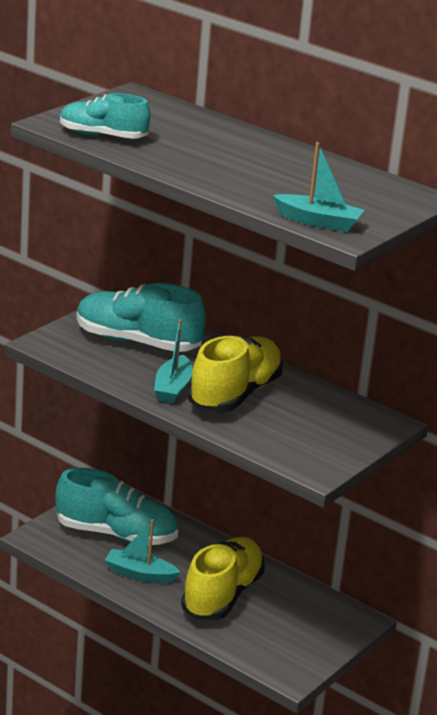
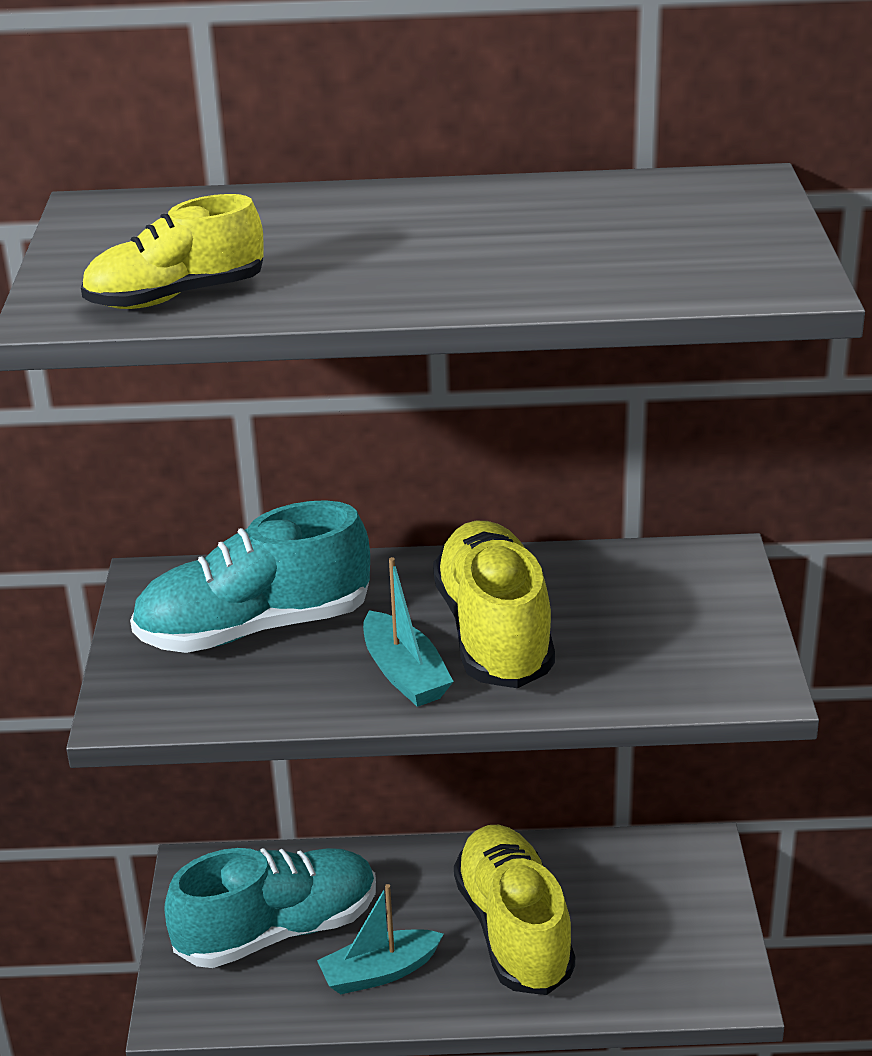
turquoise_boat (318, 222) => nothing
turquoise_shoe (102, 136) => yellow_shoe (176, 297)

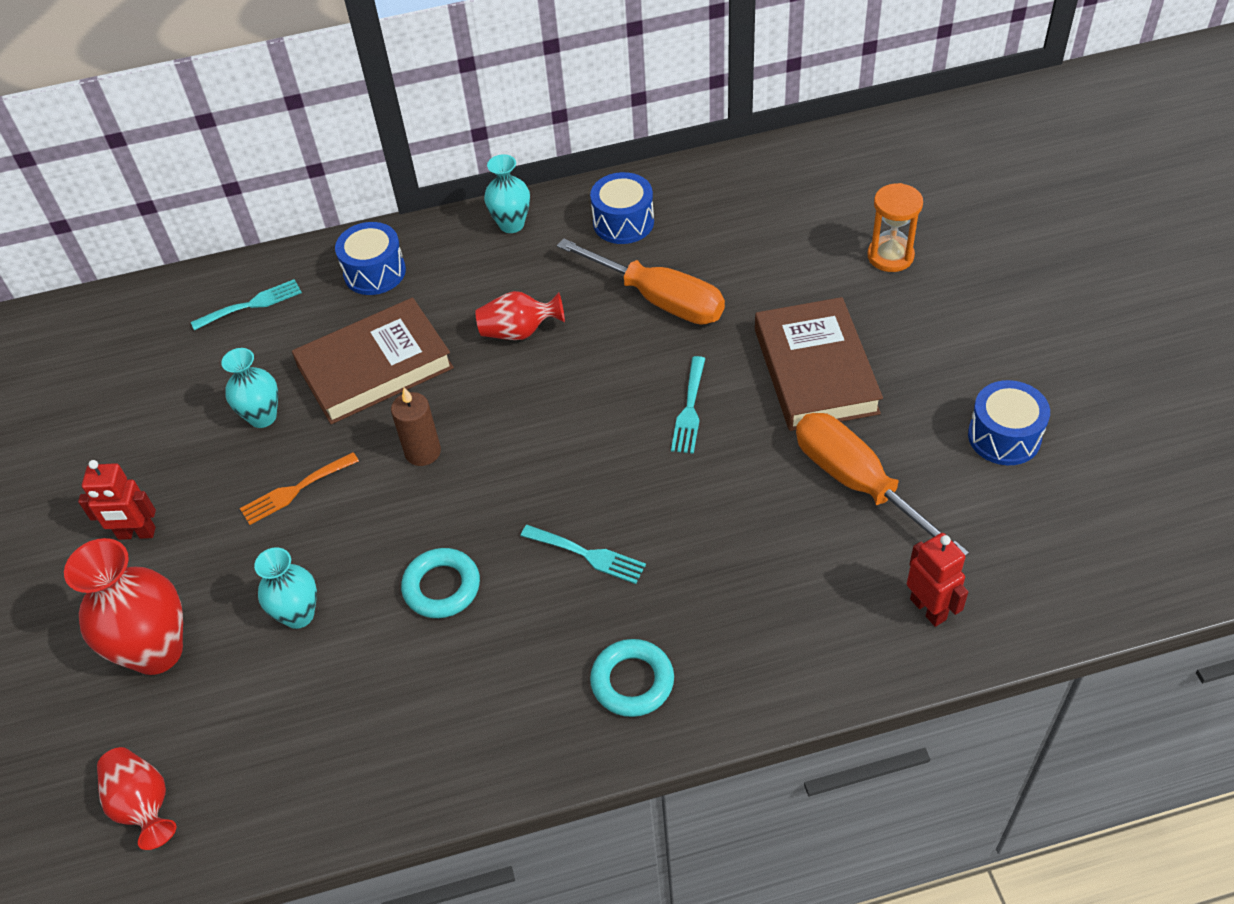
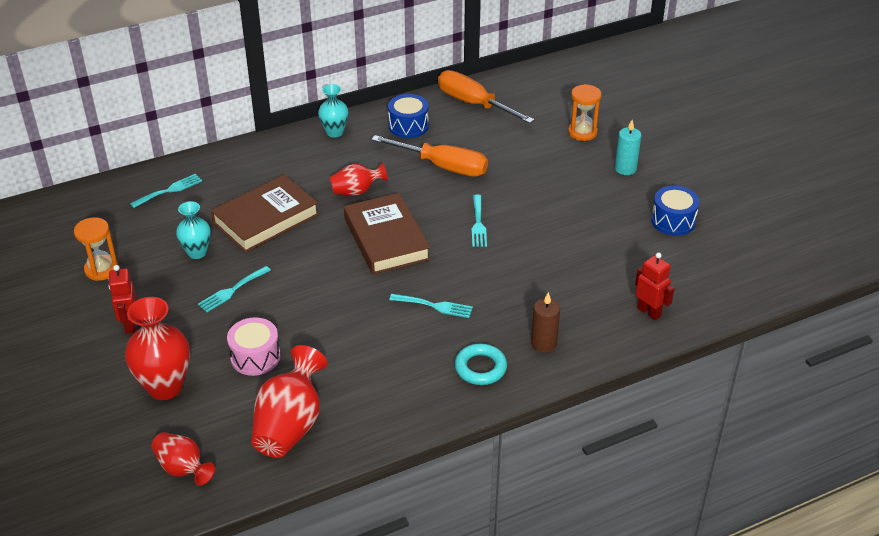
blue_drum (374, 272) => nothing
turquoise_ring (442, 587) => nothing
nothing => orange_hourglass (101, 269)
nothing => red_vase (290, 425)
nothing => turquoise_candle (625, 169)
brown_candle (423, 452) => brown_candle (543, 343), shifted
brown_book (815, 370) => brown_book (386, 239), shifted
orange_screwdriver (858, 484) => orange_screwdriver (474, 104), shifted
turquoise_vase (298, 615) => pink_drum (255, 357)
orange_fork (295, 490) => turquoise_fork (232, 290)
red_robot (136, 534) => red_robot (130, 325), 90 degrees clockwise

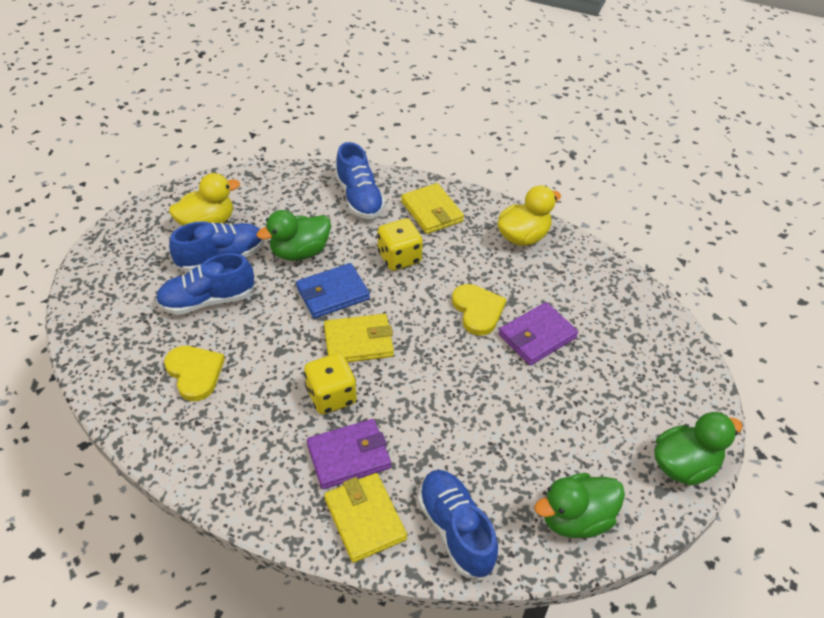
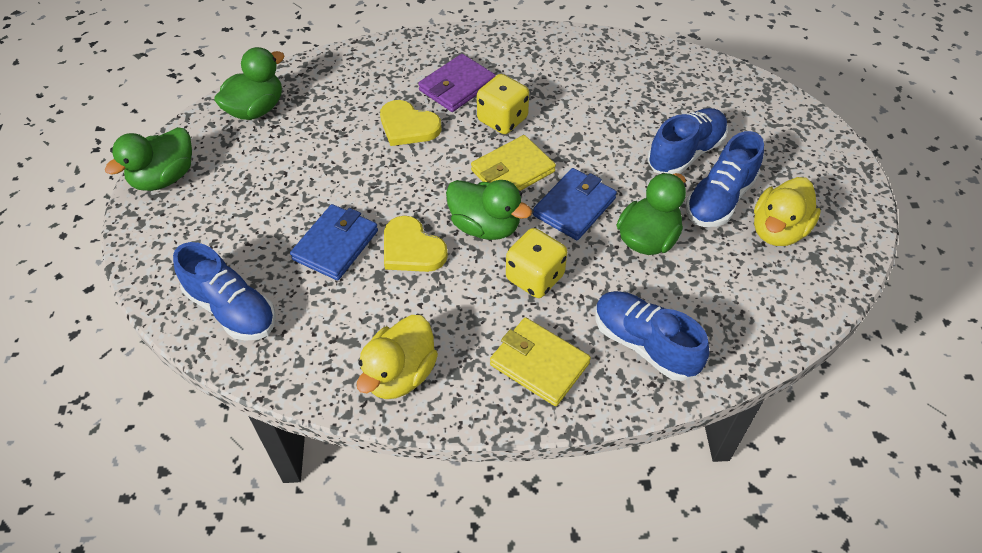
yellow_wallet (365, 519) => nothing
nothing => green_duck (485, 226)
yellow_heart (195, 373) => yellow_heart (408, 126), shifted
blue_shoe (456, 530) => blue_shoe (231, 309), shifted
purple_wallet (537, 336) => blue_wallet (335, 245)

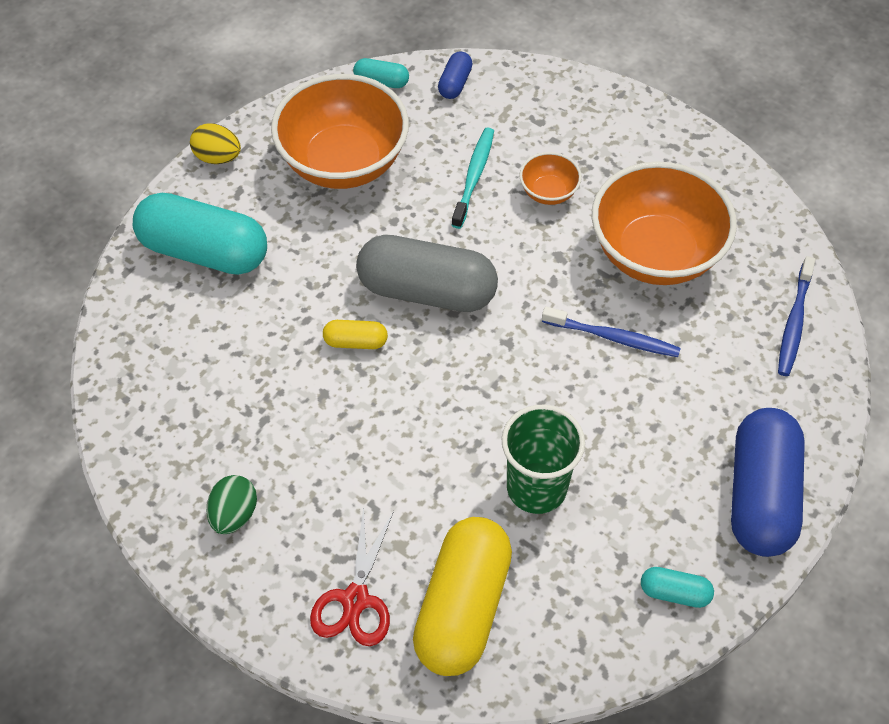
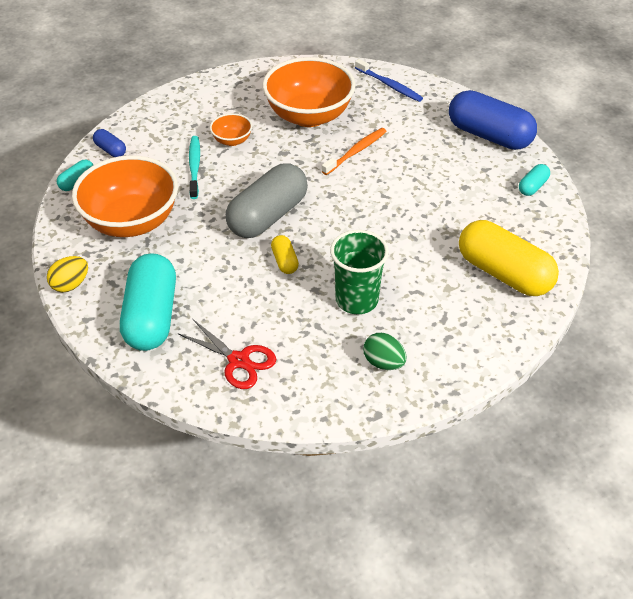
red_scissors (355, 600) => red_scissors (239, 360), shifted
green_cup (536, 488) => green_cup (356, 300), shifted
blue_toothbrush (612, 337) => orange_toothbrush (355, 152)
turquoise_capsule (204, 251) => turquoise_capsule (151, 316), 45 degrees counterclockwise
yellow_capsule (355, 342) => yellow_capsule (284, 261), 45 degrees counterclockwise
turquoise_toothbrush (474, 177) => turquoise_toothbrush (194, 167), 45 degrees clockwise

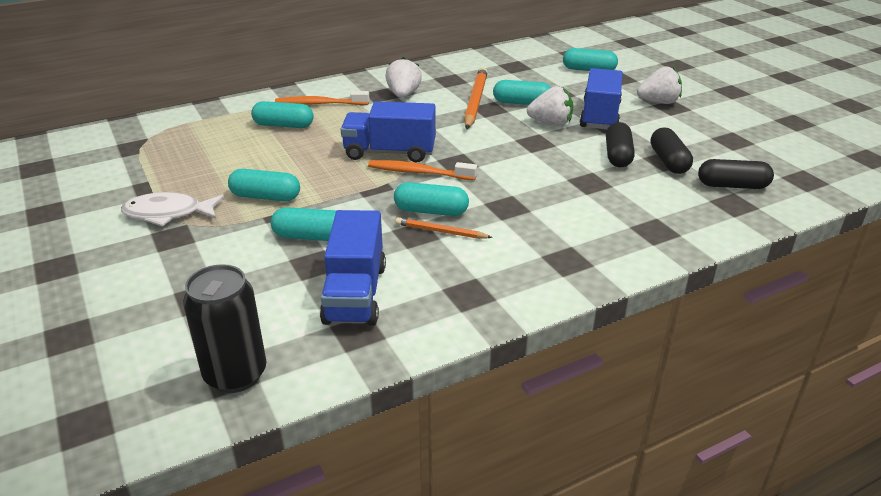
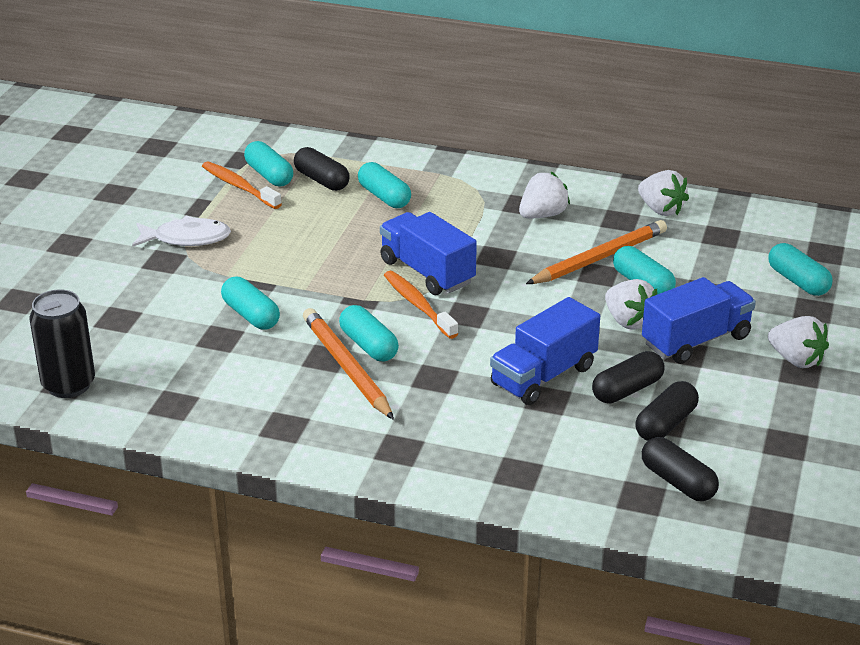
nothing => black_capsule (321, 180)
nothing => white_strawberry (661, 210)
turquoise_capsule (266, 197) => turquoise_capsule (269, 175), shifted
orange_toothbrush (319, 104) => orange_toothbrush (239, 186), shifted
blue_truck (355, 294) => blue_truck (543, 376), shifted
white_fish (168, 213) => white_fish (186, 238), 135 degrees clockwise
orange_pencil (440, 231) => orange_pencil (347, 367), x1.85

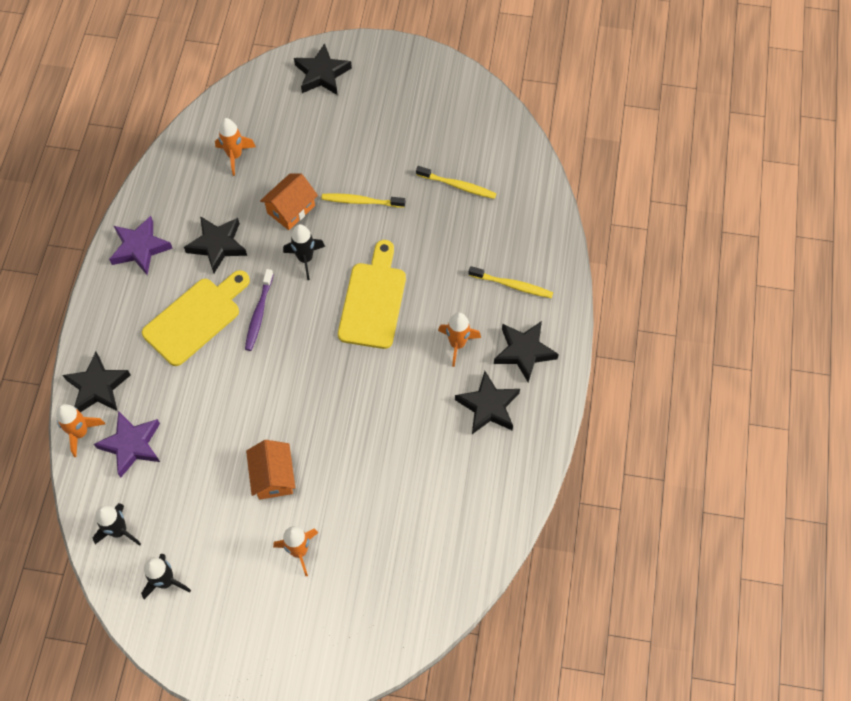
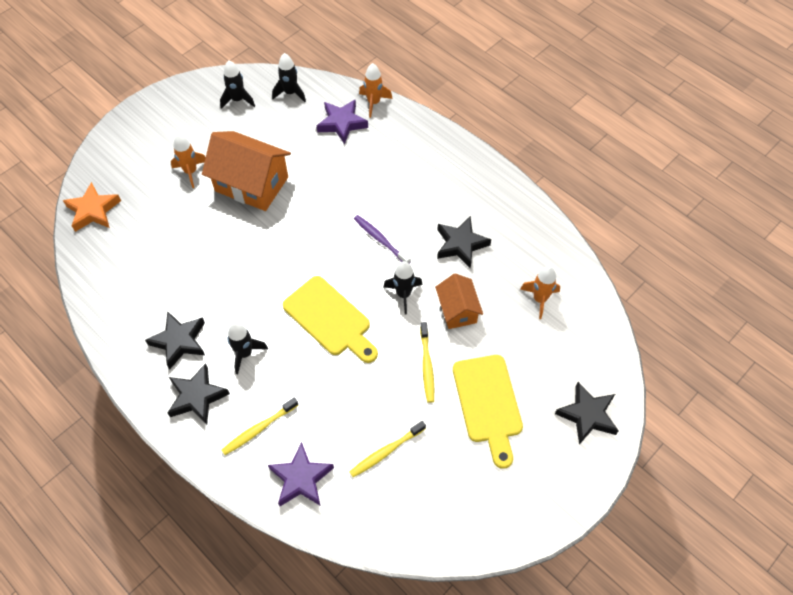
black_star (98, 387) => nothing
nothing => orange_star (93, 210)
purple_star (140, 248) => purple_star (301, 478), shifted
yellow_cutting_board (195, 318) => yellow_cutting_board (488, 403), shifted
orange_rocket (457, 344) => black_rocket (245, 353)
yellow_toothbrush (361, 201) => yellow_toothbrush (427, 365), 135 degrees clockwise
orange_house (273, 476) => orange_house (251, 184), x1.74

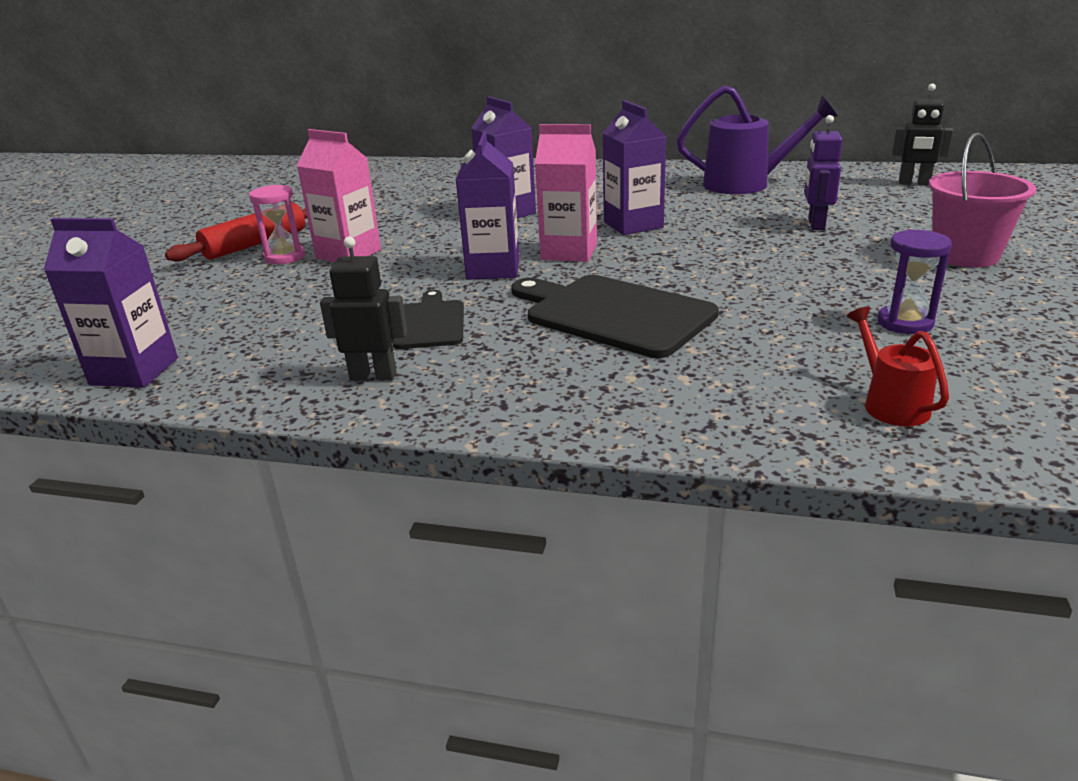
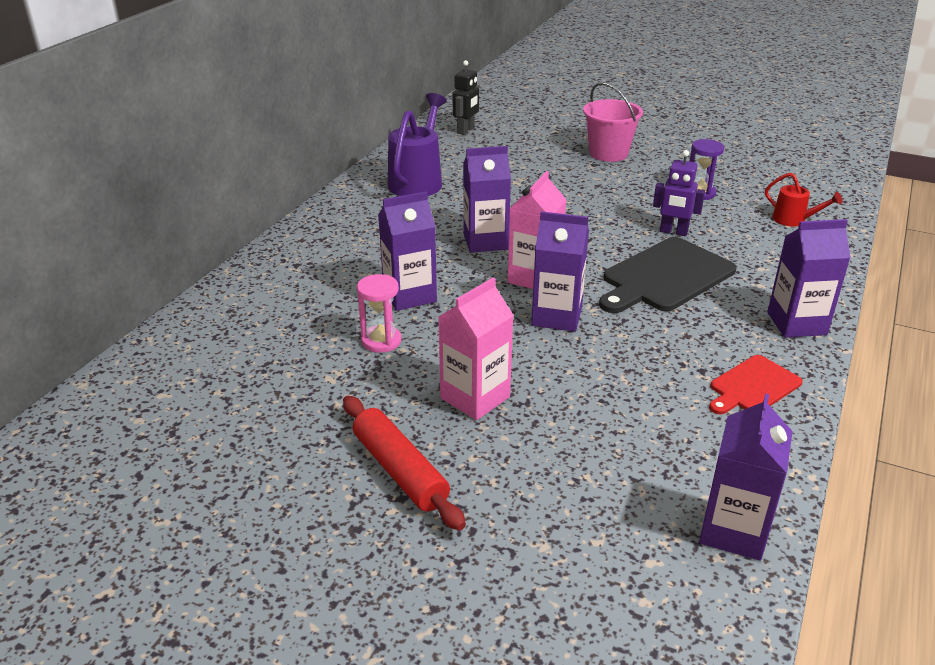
black_cutting_board (430, 323) => nothing
nothing => purple_carton (796, 323)
pink_hourglass (285, 257) => pink_hourglass (381, 341), shifted
purple_robot (815, 224) => purple_robot (673, 232), shifted
black_robot (373, 376) => red_cutting_board (752, 386)
red_watering_can (890, 403) => red_watering_can (794, 220), 135 degrees counterclockwise

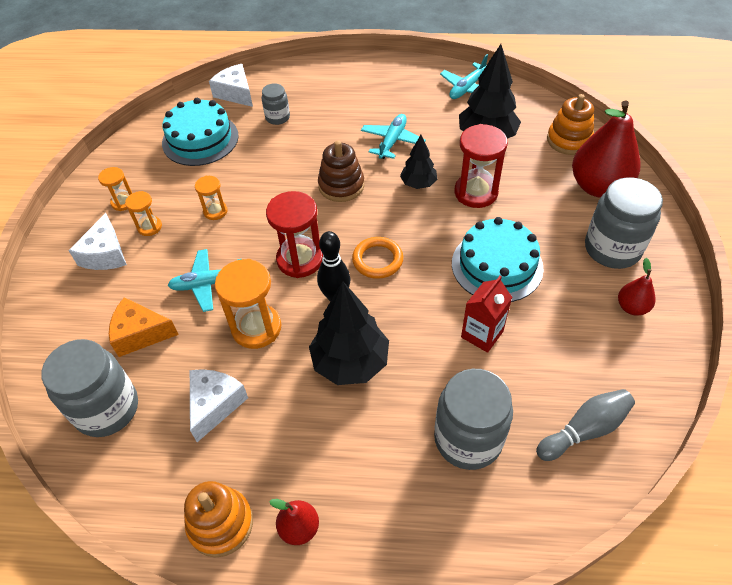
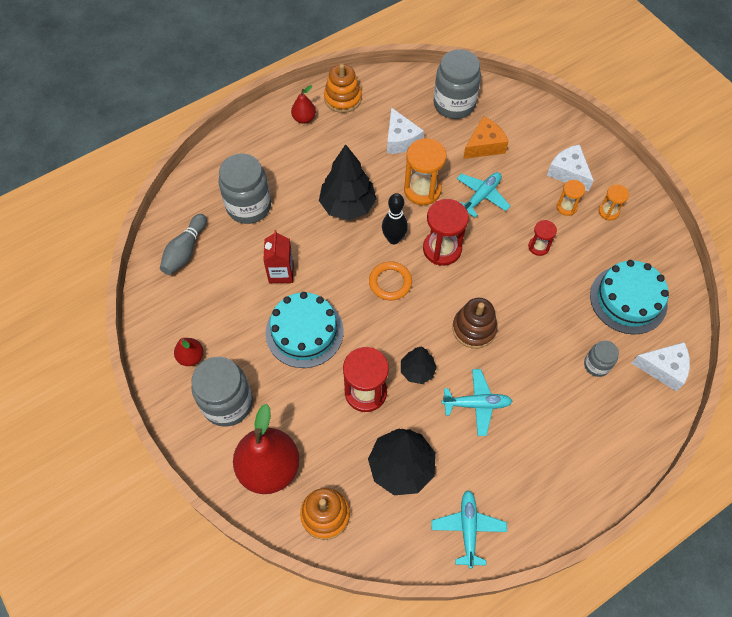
orange_hourglass (215, 211) => red_hourglass (538, 247)
turquoise_plane (392, 141) => turquoise_plane (476, 404), 75 degrees counterclockwise

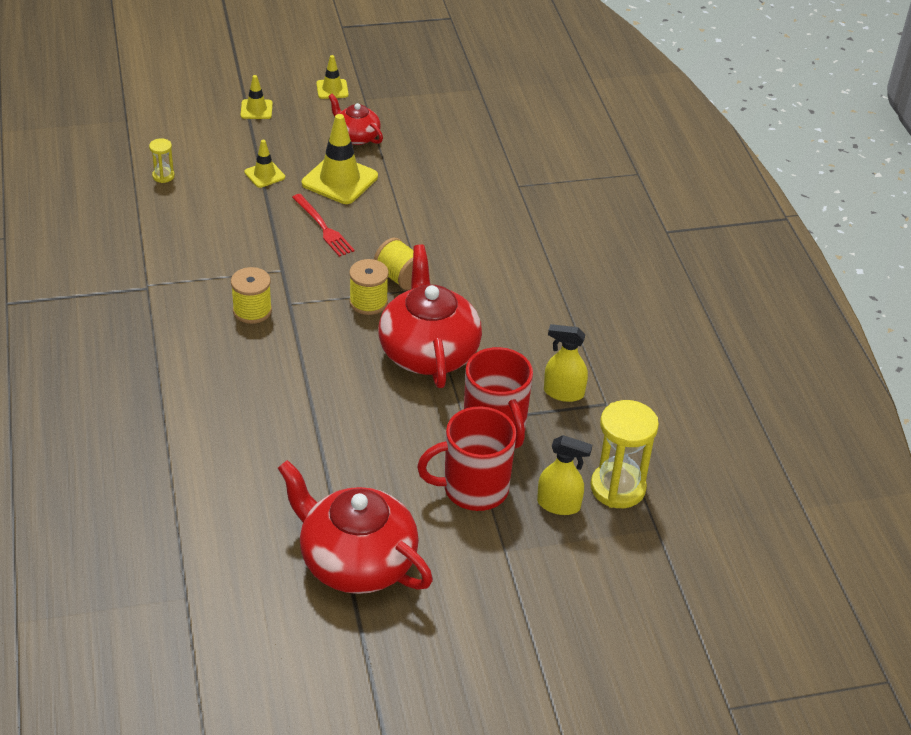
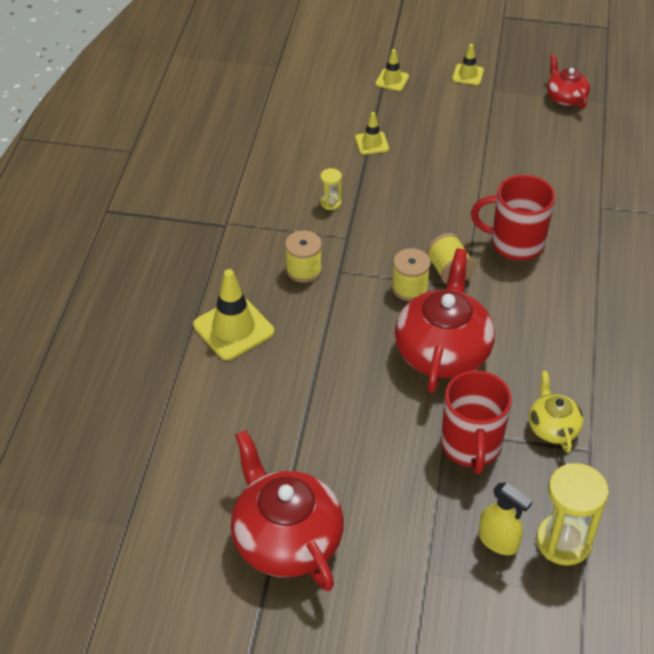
red_fork (323, 227) => nothing
yellow_hourglass (163, 176) => yellow_hourglass (331, 203), shifted
yellow_traffic_cone (340, 180) => yellow_traffic_cone (233, 328), shifted
red_teapot (356, 136) => red_teapot (565, 97), shifted
red_mug (473, 489) => red_mug (515, 243), shifted
yellow_spray_bottle (563, 392) => yellow_teapot (553, 427)

